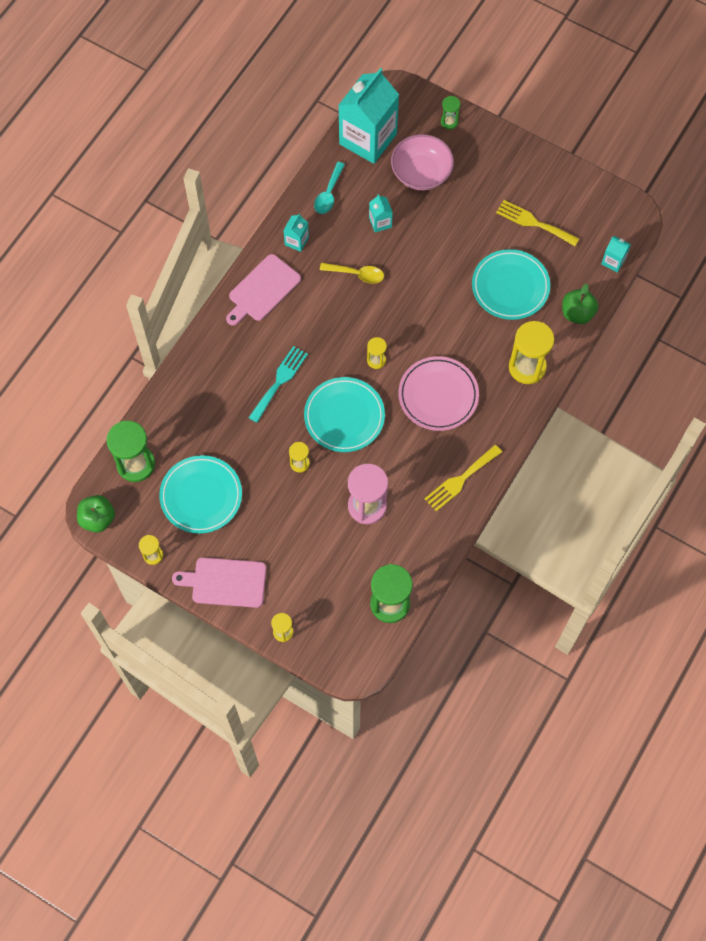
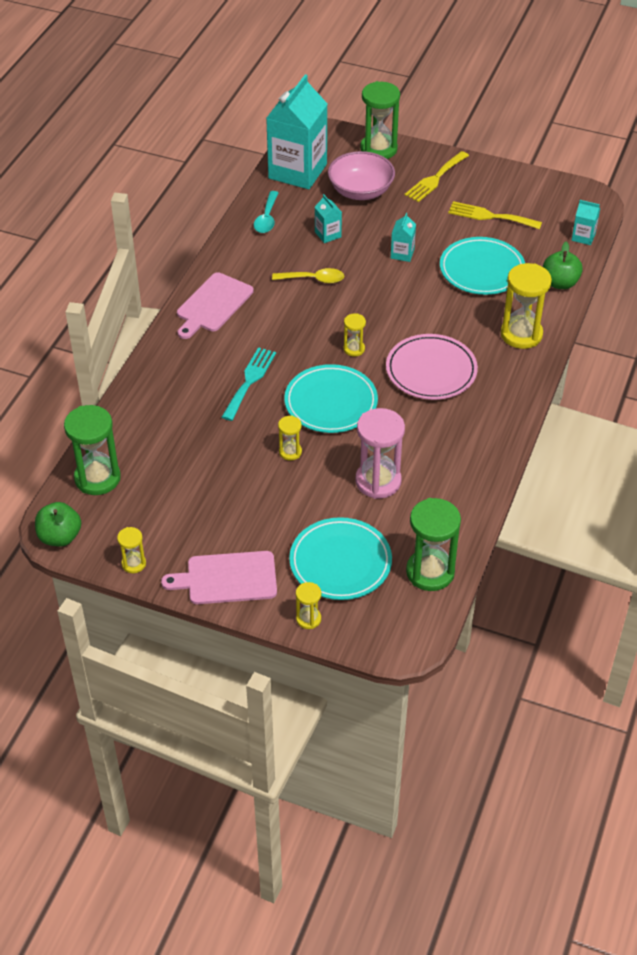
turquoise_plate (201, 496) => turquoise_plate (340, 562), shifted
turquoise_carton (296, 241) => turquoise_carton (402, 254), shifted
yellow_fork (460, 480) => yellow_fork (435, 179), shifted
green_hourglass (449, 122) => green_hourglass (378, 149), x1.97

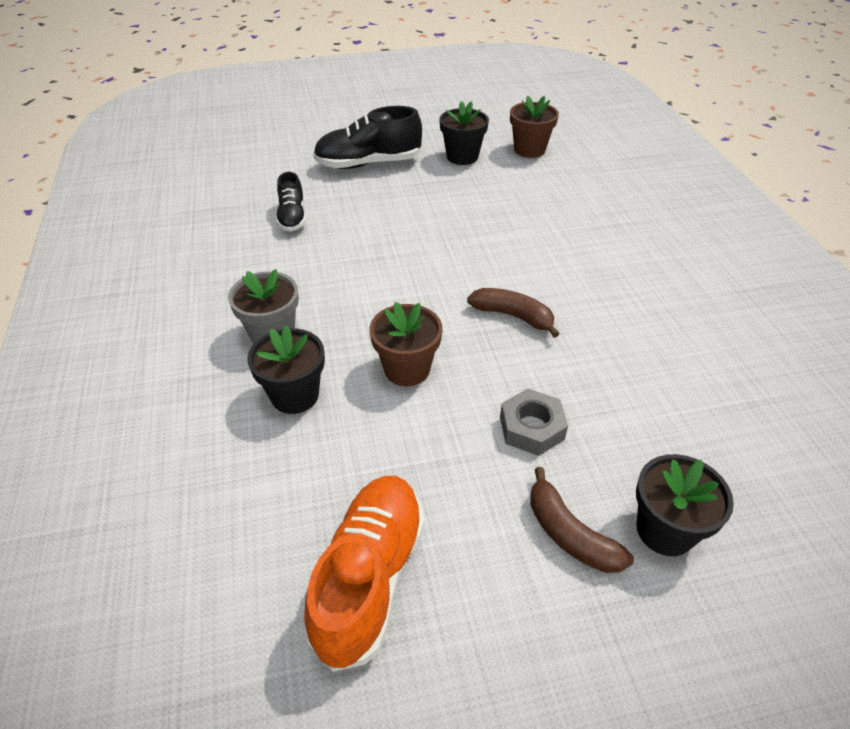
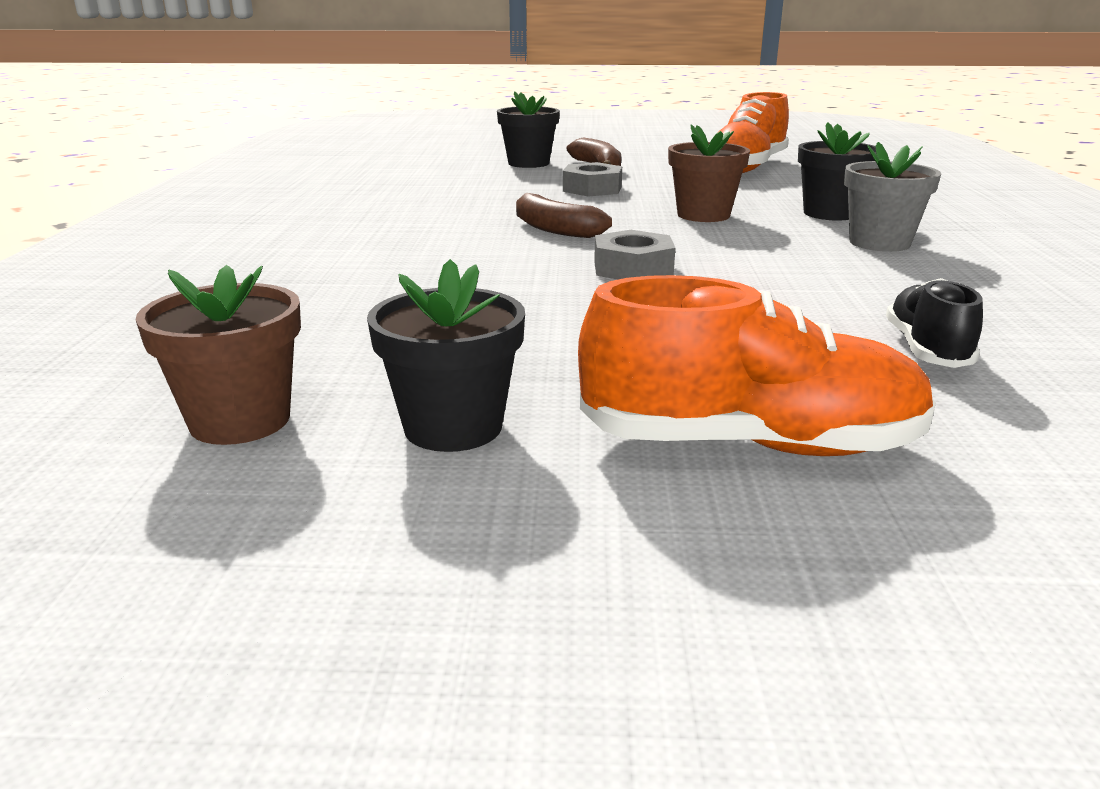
nothing => grey_nut (633, 268)
black_shoe (368, 163) => orange_shoe (751, 444)

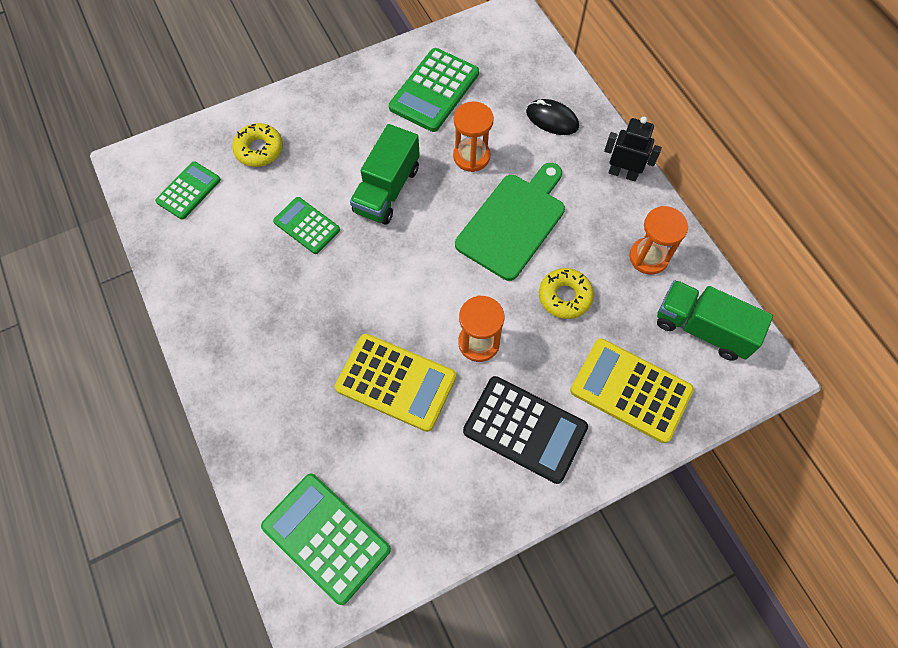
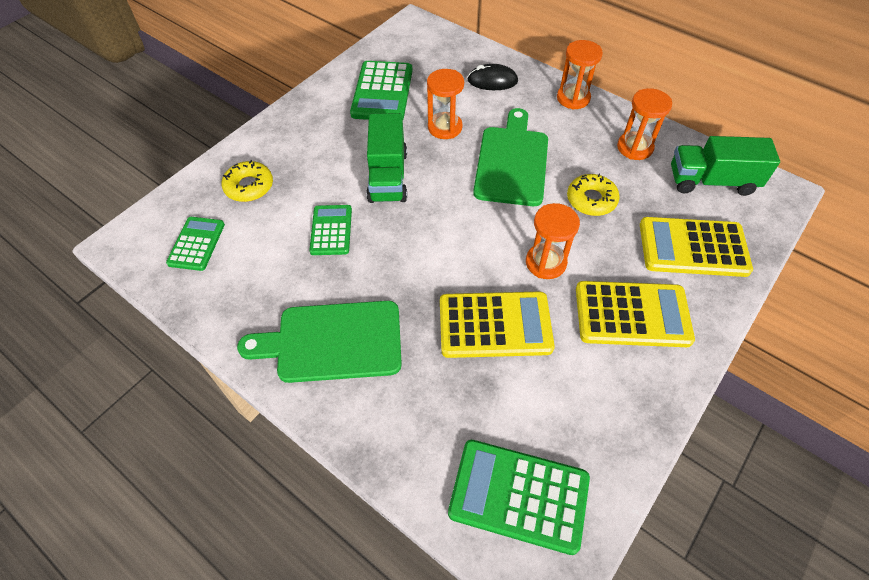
nothing => green_cutting_board (332, 341)
black_robot (623, 173) => orange_hourglass (573, 98)
black_calculator (525, 429) => yellow_calculator (632, 314)
green_calculator (307, 226) => green_calculator (331, 230), 75 degrees clockwise

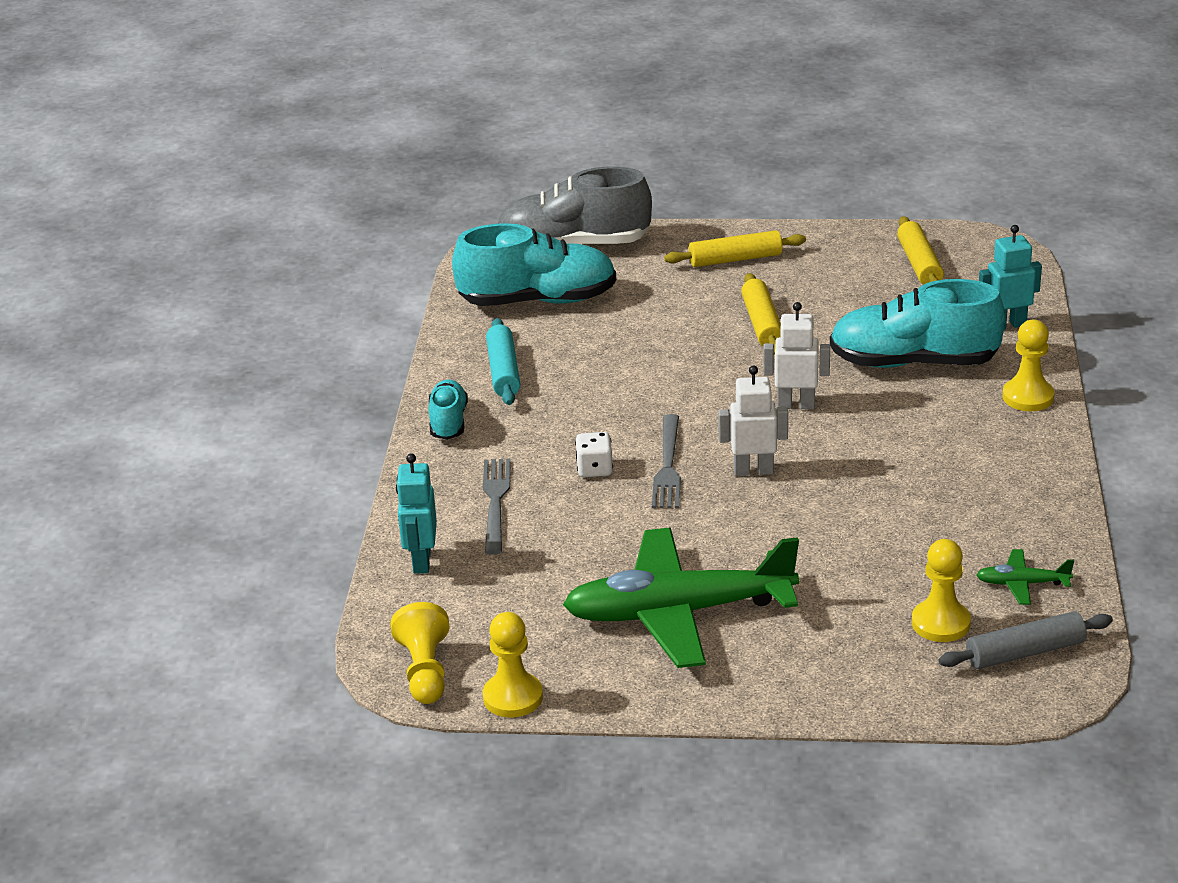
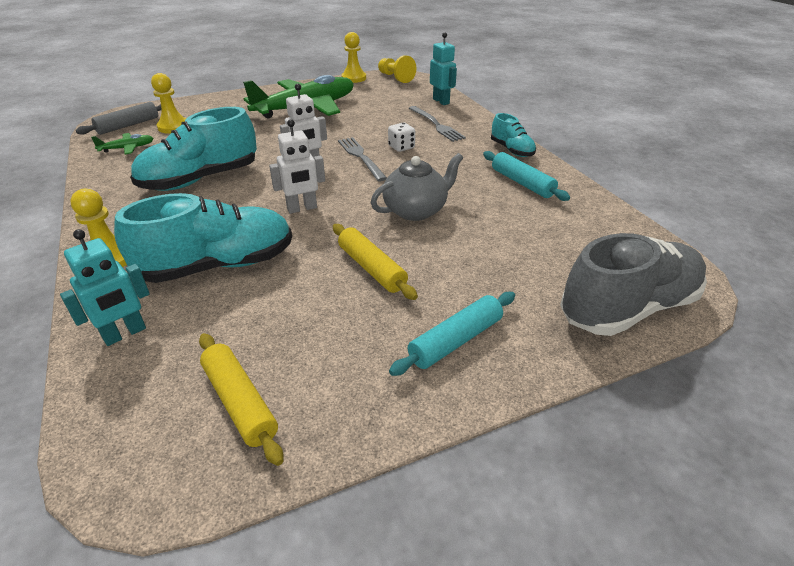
nothing => grey_teapot (416, 210)
turquoise_shoe (538, 300) => turquoise_shoe (200, 179), shifted
yellow_rolling_pin (735, 259) => turquoise_rolling_pin (455, 340)

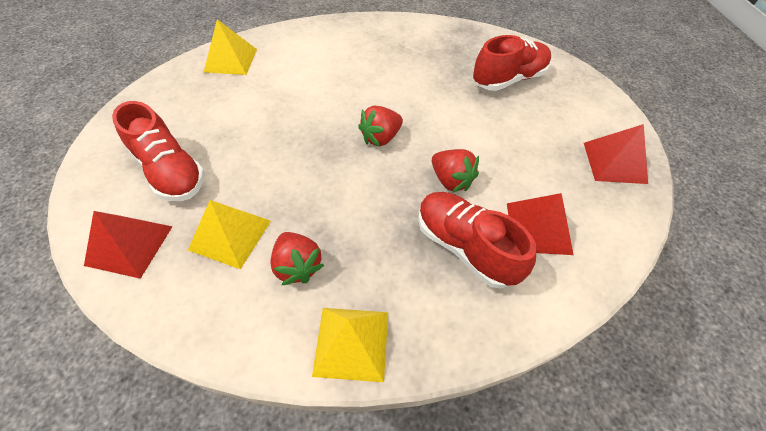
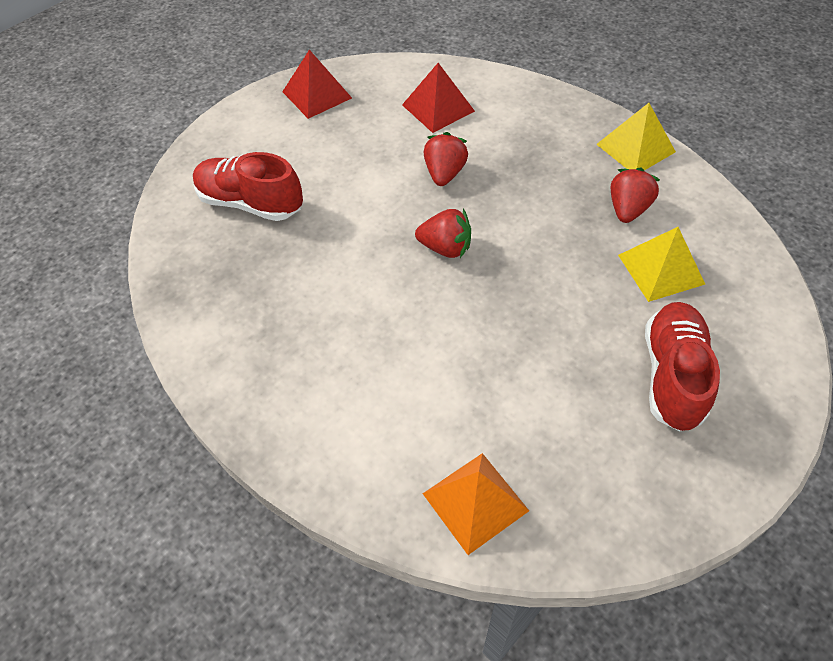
red_pyramid (129, 245) => nothing
red_shoe (465, 247) => nothing
yellow_pyramid (231, 60) => orange_pyramid (475, 502)

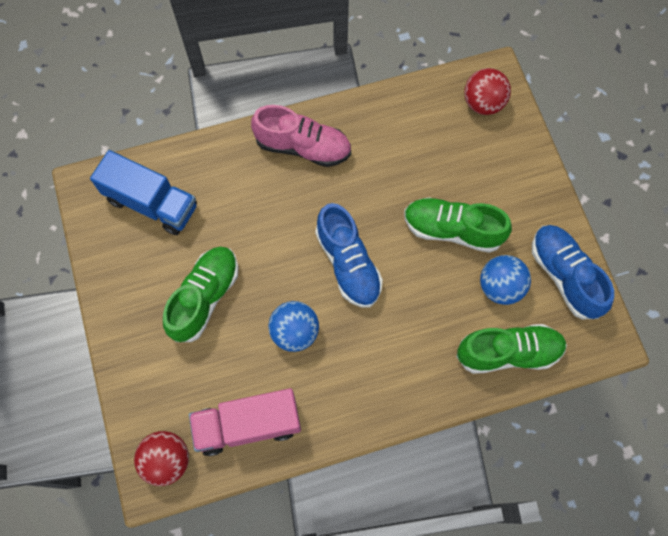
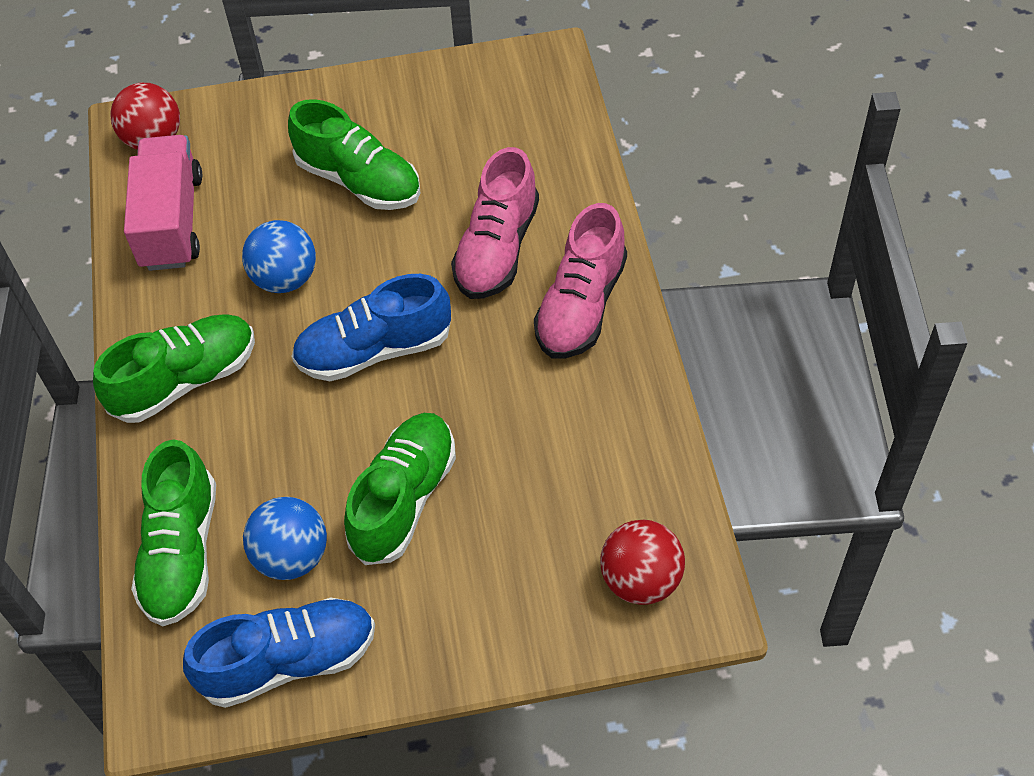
blue_truck (152, 203) => nothing
nothing => green_shoe (185, 380)
nothing => pink_shoe (497, 249)

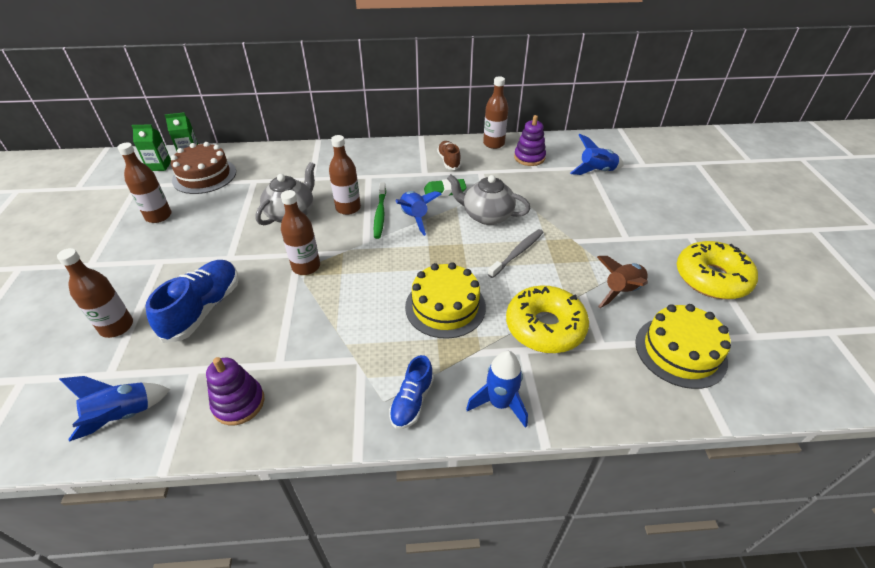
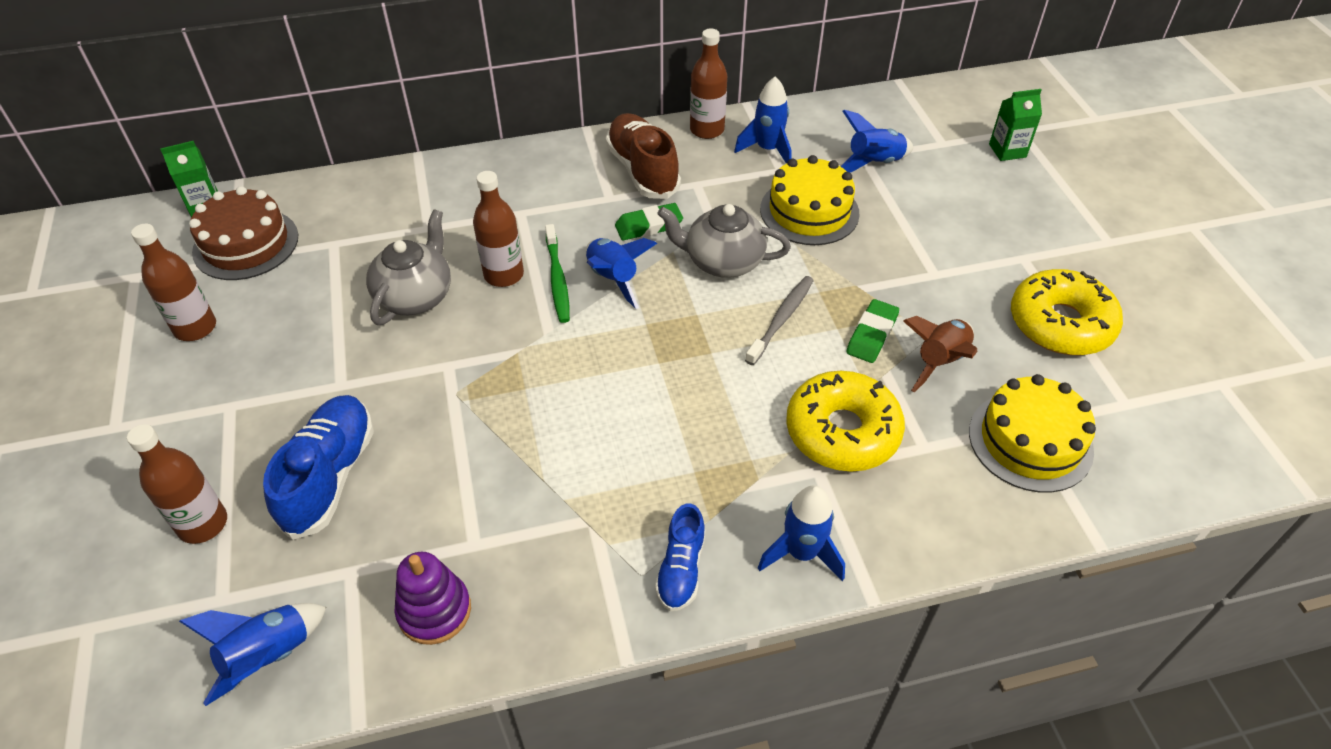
brown_bottle (306, 266) => nothing
nothing => green_eraser (872, 335)
green_carton (159, 166) => green_carton (1007, 151), shifted
yellow_cake (445, 306) => yellow_cake (809, 211), shifted
purple_stacking_toy (529, 157) => blue_rocket (767, 150)
brown_shoe (449, 161) => brown_shoe (642, 170), x1.68

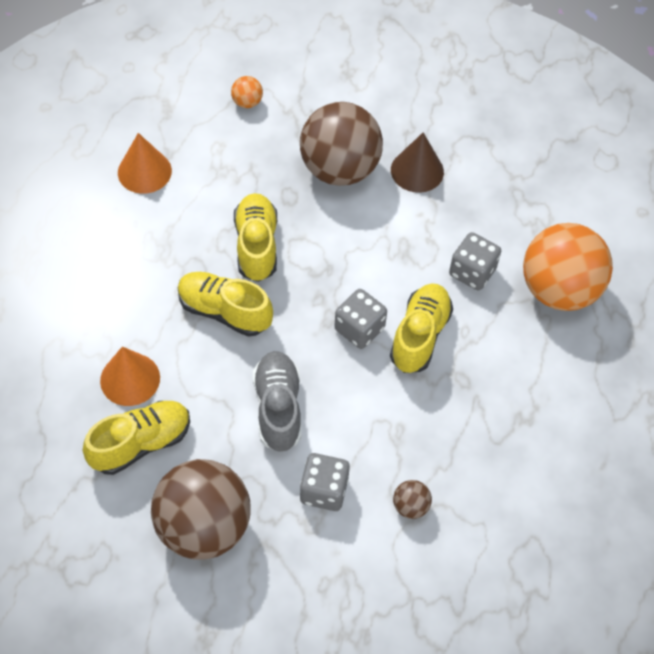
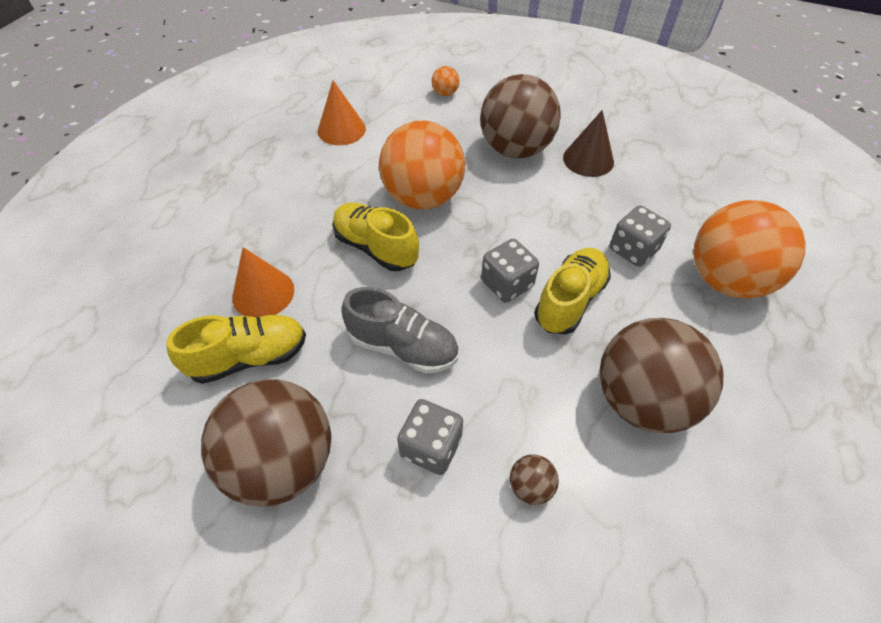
nothing => brown_ball (641, 400)
yellow_shoe (256, 245) => orange_ball (423, 197)
grey_shoe (278, 408) => grey_shoe (403, 347), 105 degrees clockwise

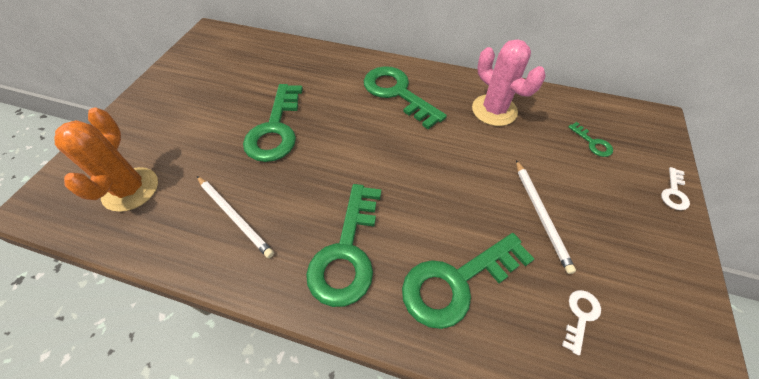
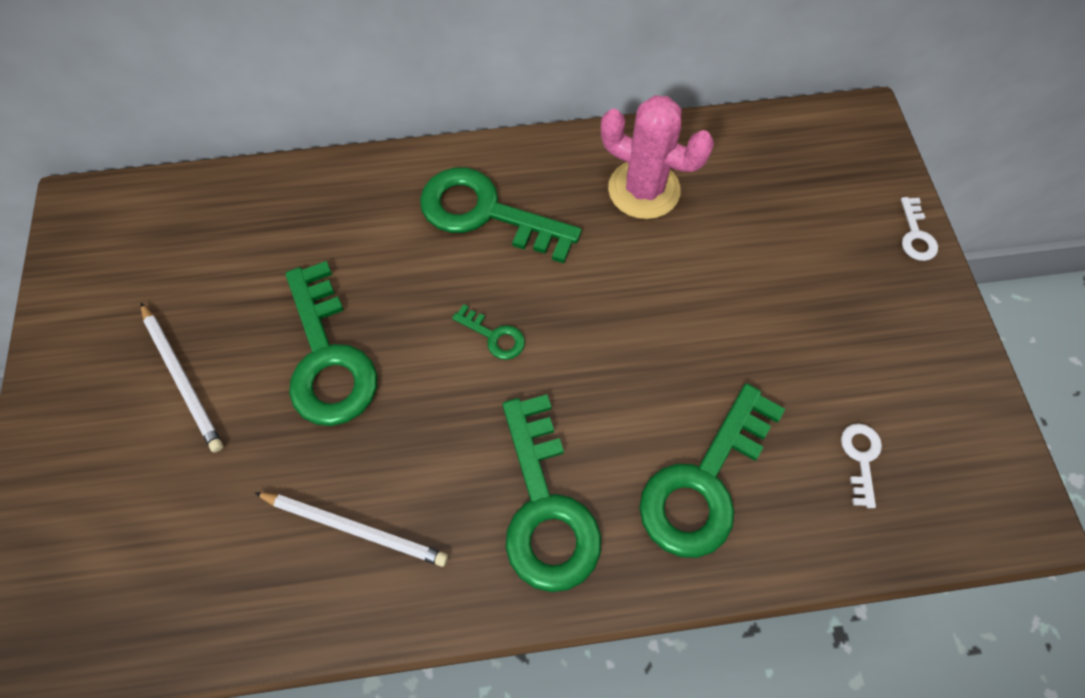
orange_cactus (130, 189) => nothing
white_pencil (541, 215) => white_pencil (182, 379), shifted
green_key (592, 143) => green_key (494, 336), shifted

